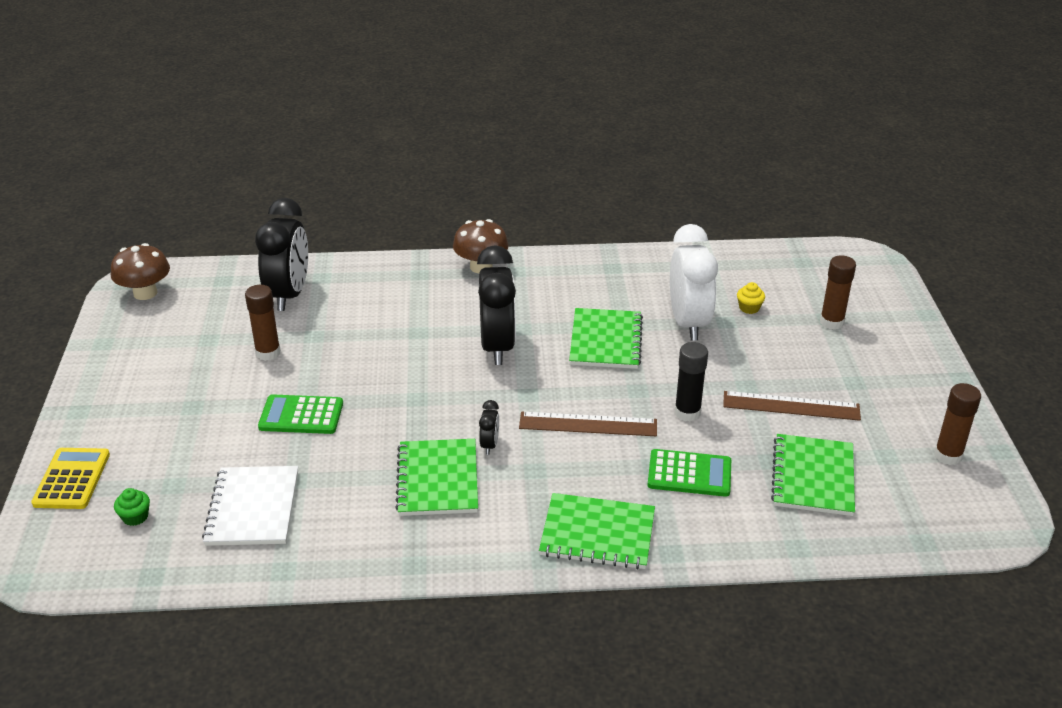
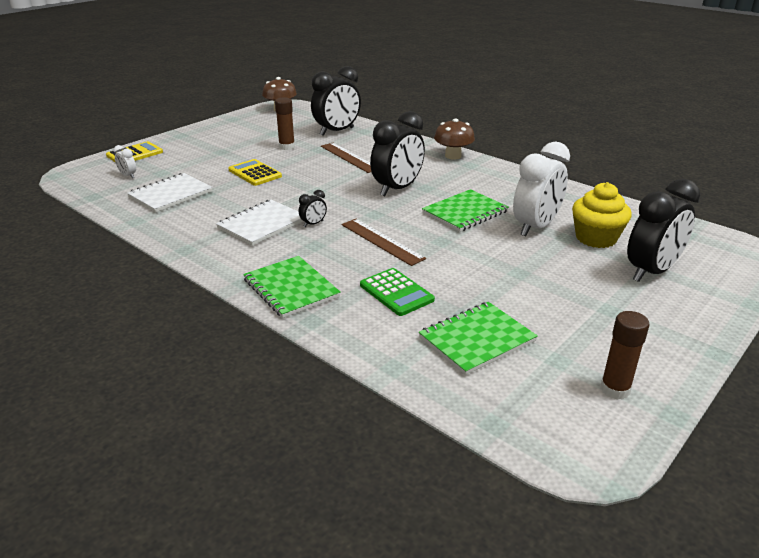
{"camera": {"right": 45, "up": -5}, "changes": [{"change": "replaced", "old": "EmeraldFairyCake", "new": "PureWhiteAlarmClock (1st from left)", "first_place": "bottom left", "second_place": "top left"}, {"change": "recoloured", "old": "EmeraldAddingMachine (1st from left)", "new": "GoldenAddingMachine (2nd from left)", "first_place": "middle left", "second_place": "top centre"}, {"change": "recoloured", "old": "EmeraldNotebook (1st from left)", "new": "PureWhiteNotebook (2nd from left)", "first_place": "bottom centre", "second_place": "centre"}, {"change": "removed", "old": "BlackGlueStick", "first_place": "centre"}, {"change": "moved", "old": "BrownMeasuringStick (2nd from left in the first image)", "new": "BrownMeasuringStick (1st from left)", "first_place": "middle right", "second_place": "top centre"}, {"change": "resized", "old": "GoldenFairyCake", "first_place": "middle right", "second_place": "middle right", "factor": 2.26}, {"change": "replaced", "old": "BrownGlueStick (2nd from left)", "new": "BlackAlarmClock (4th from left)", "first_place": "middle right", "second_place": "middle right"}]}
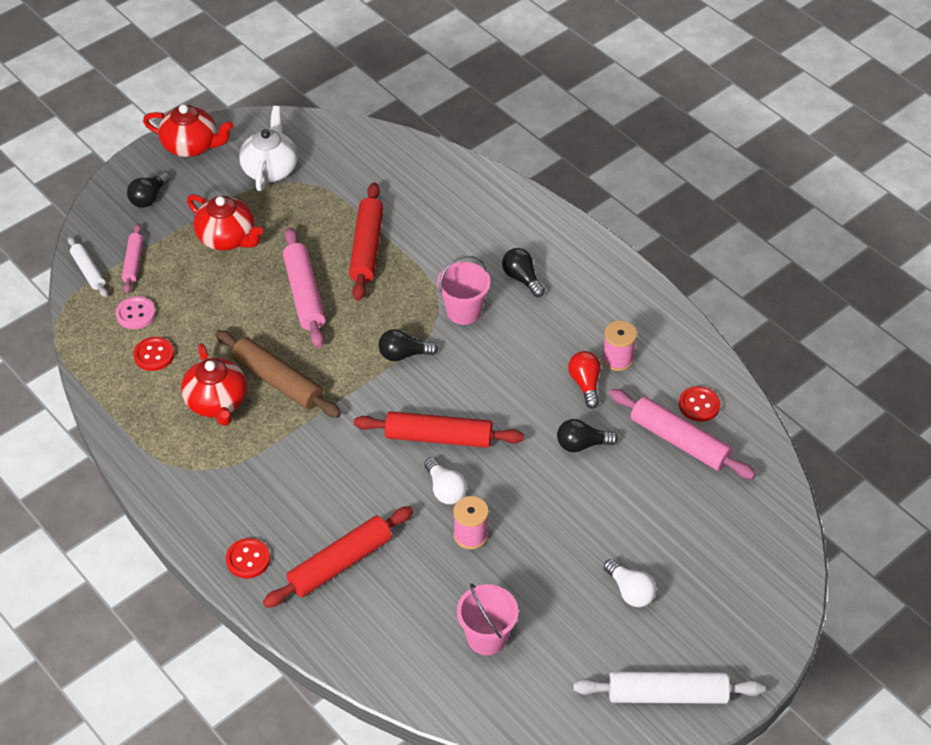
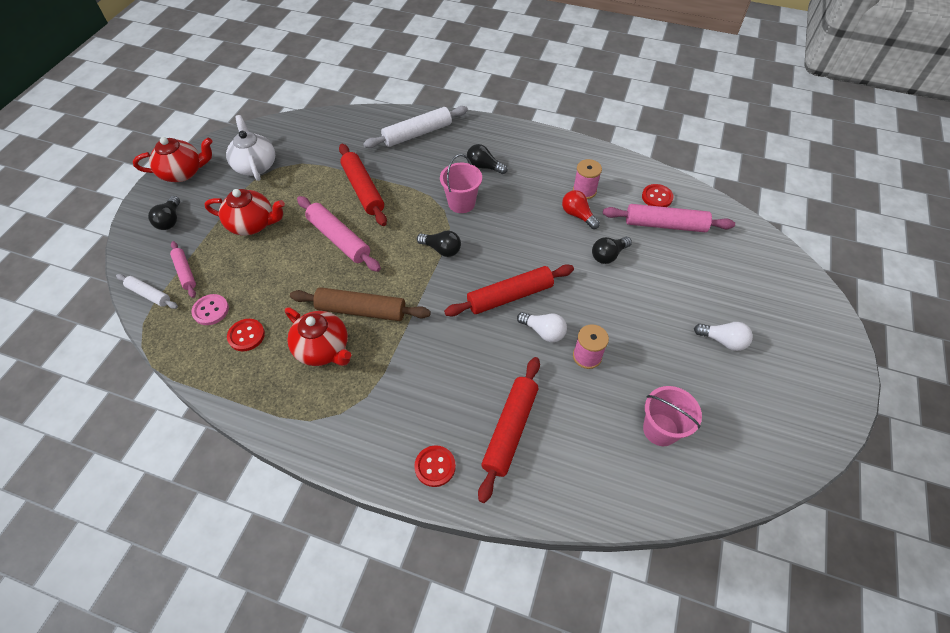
{"camera": {"right": -30, "up": 5}, "changes": [{"change": "turned", "old": "BlackBulb (2nd from left)", "first_place": "centre", "second_place": "centre", "degrees": -120}, {"change": "moved", "old": "PureWhitePastryRoller (2nd from left)", "first_place": "bottom right", "second_place": "top centre"}]}
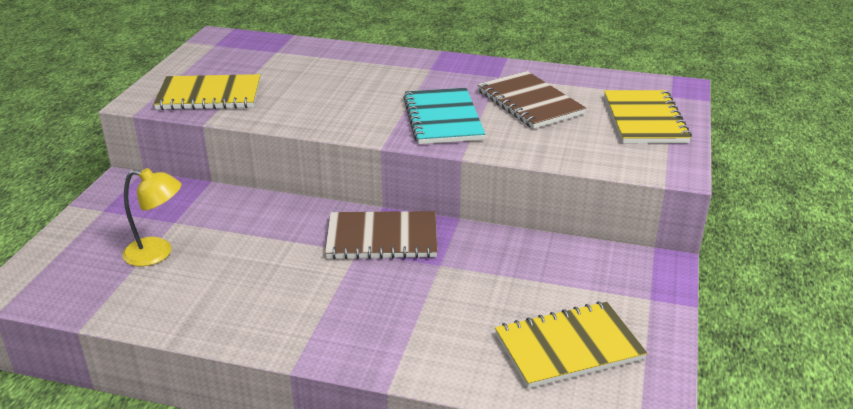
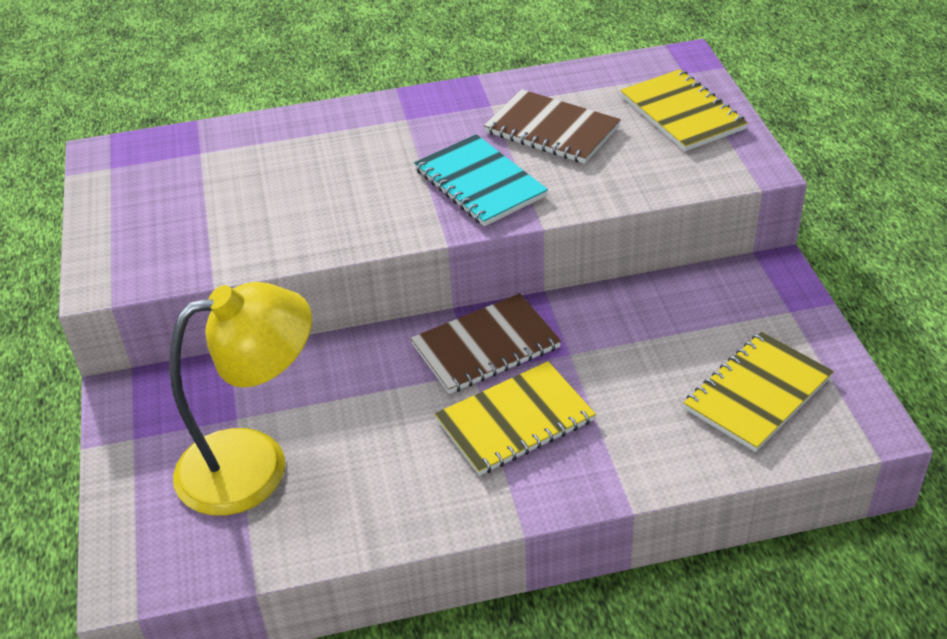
{"camera": {"right": -25, "up": 10}, "changes": [{"change": "resized", "old": "GoldenReadingLamp", "first_place": "middle left", "second_place": "middle left", "factor": 1.88}, {"change": "moved", "old": "GoldenNotebook (1st from left)", "first_place": "top left", "second_place": "centre"}]}
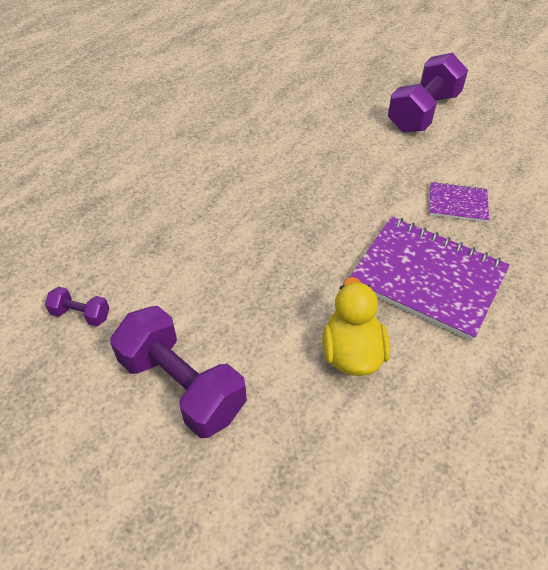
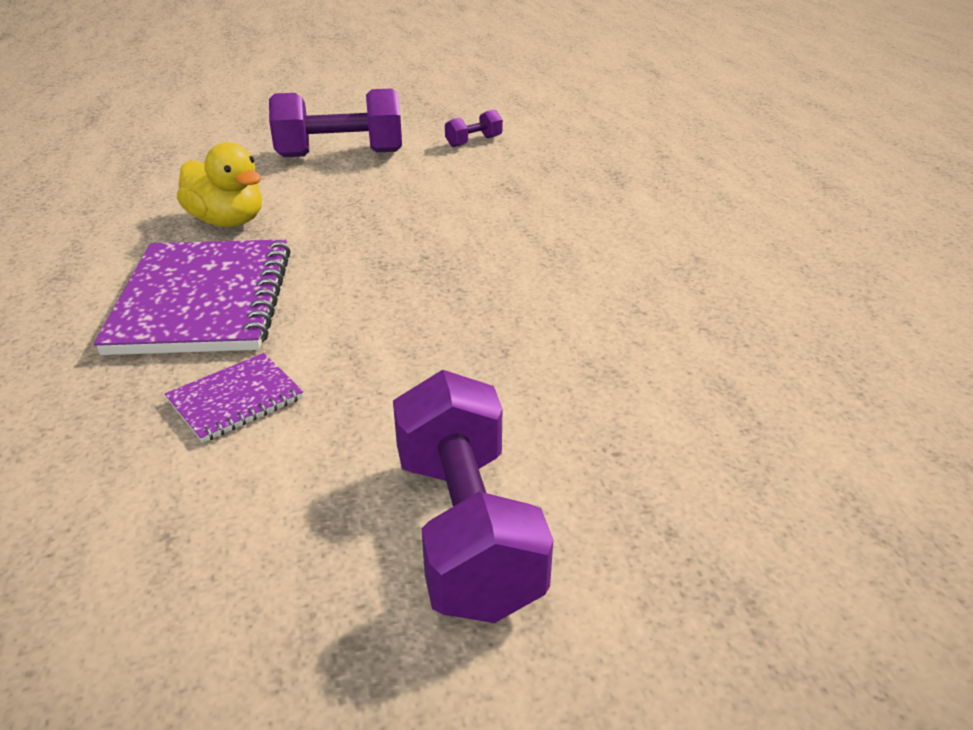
{"camera": {"right": 130, "up": -15}, "changes": [{"change": "turned", "old": "VioletNotebook (1st from left)", "first_place": "middle right", "second_place": "middle left", "degrees": -75}]}
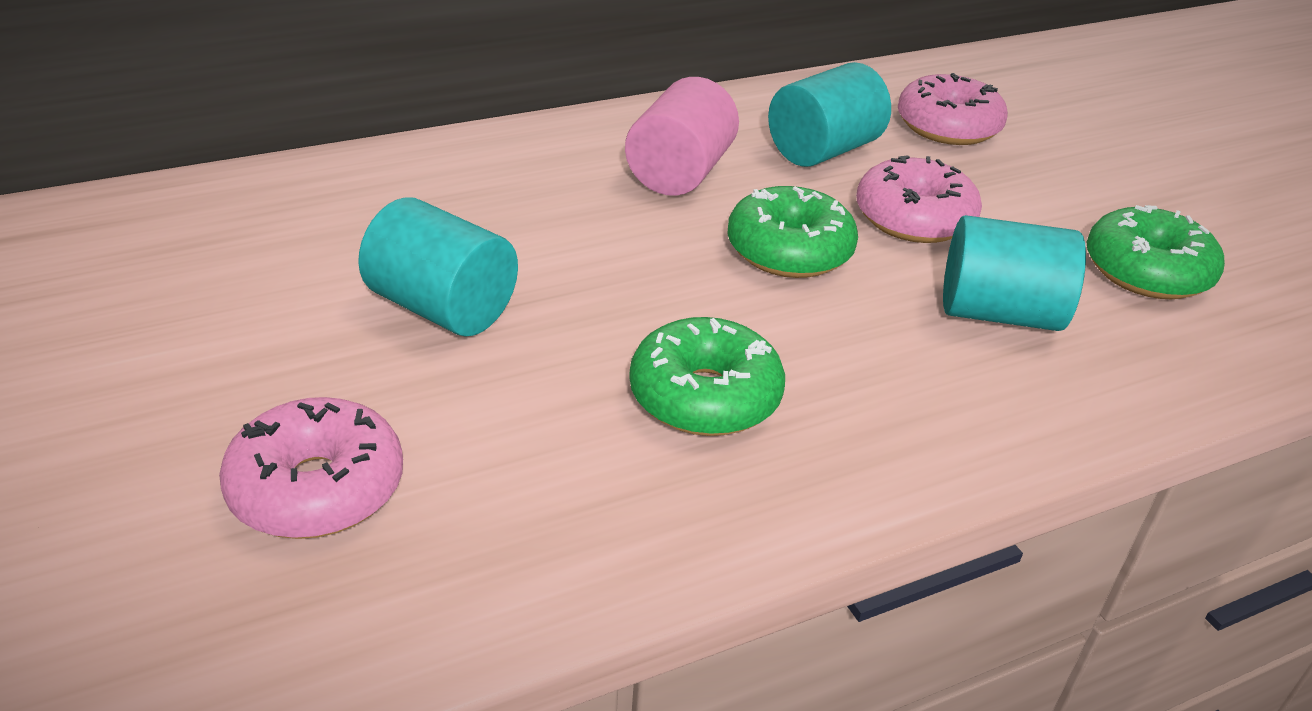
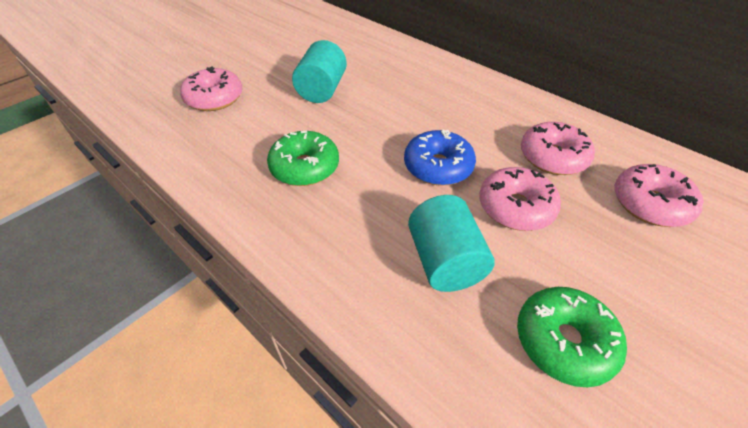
{"camera": {"right": 70, "up": 10}, "changes": [{"change": "removed", "old": "RosyCylinderShape", "first_place": "top centre"}, {"change": "recoloured", "old": "EmeraldDoughnut (2nd from left)", "new": "BlueDoughnut", "first_place": "top centre", "second_place": "centre"}, {"change": "replaced", "old": "AquaCylinderShape (2nd from left)", "new": "RosyDoughnut (3rd from left)", "first_place": "top centre", "second_place": "middle right"}]}
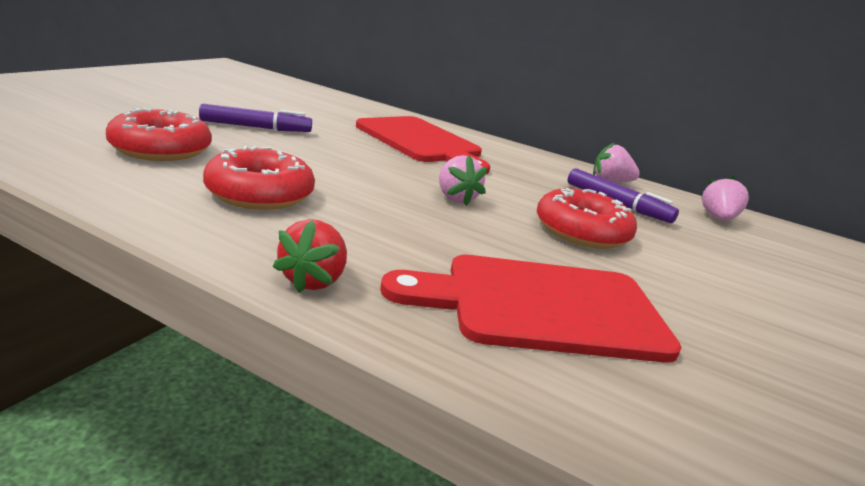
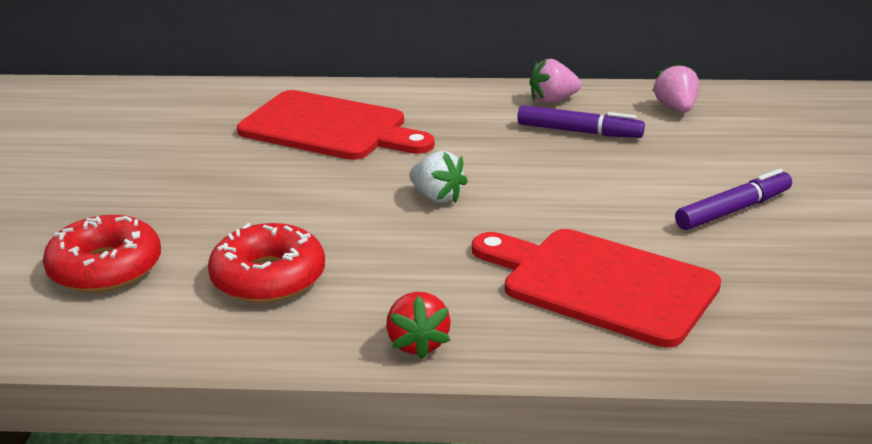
{"camera": {"right": -20, "up": 5}, "changes": [{"change": "moved", "old": "VioletMarker (1st from left in the first image)", "new": "VioletMarker (2nd from left)", "first_place": "top left", "second_place": "middle right"}, {"change": "turned", "old": "ScarletBreadBoard (2nd from left)", "first_place": "centre", "second_place": "middle right", "degrees": 60}, {"change": "recoloured", "old": "RosyBerry (1st from left)", "new": "PureWhiteBerry", "first_place": "centre", "second_place": "centre"}, {"change": "removed", "old": "ScarletDoughnut (3rd from left)", "first_place": "middle right"}]}
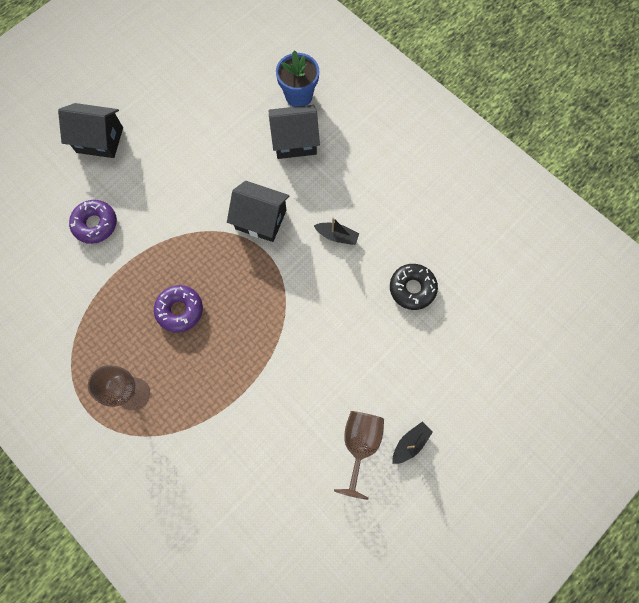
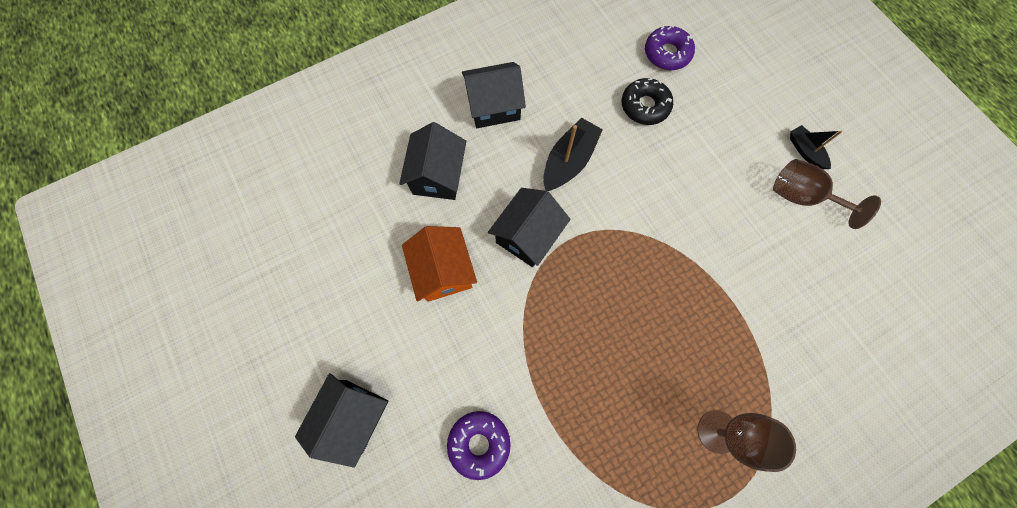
{"camera": {"right": -75, "up": 0}, "changes": [{"change": "moved", "old": "VioletDoughnut (2nd from left)", "first_place": "middle left", "second_place": "top centre"}, {"change": "removed", "old": "BlueFlowerPot", "first_place": "top centre"}, {"change": "resized", "old": "BlackToyBoat (1st from left)", "first_place": "centre", "second_place": "top centre", "factor": 1.67}, {"change": "added", "new": "OrangeCottage", "second_place": "centre"}, {"change": "added", "new": "BlackCottage (3rd from left)", "second_place": "top centre"}]}
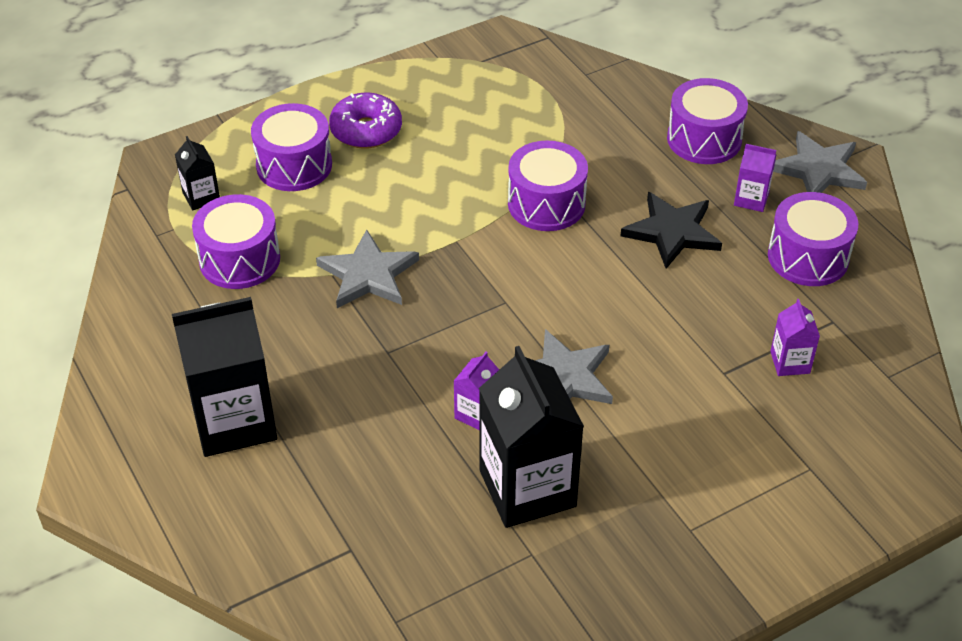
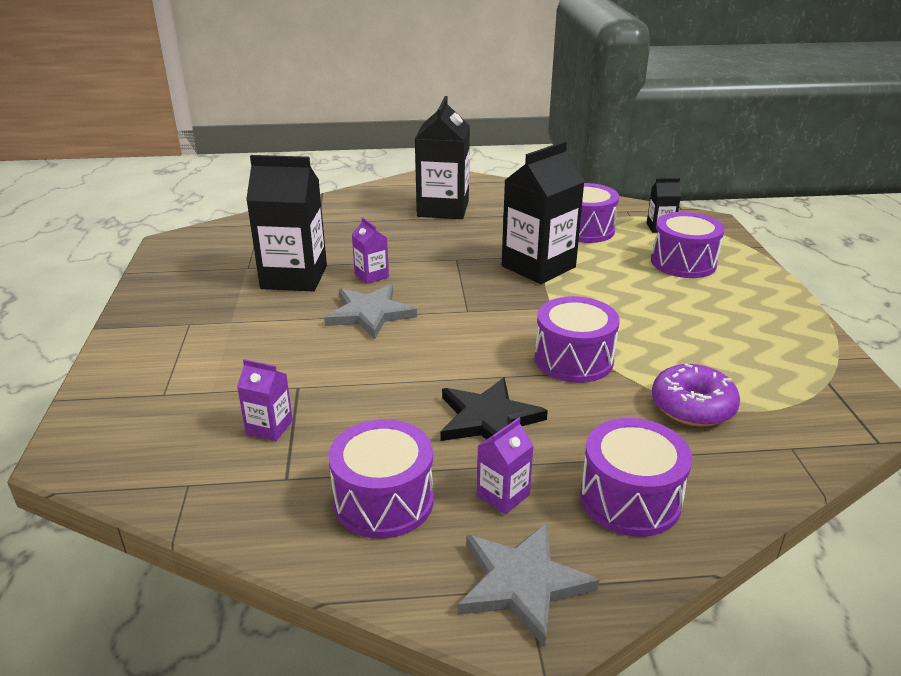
{"camera": {"right": 115, "up": -15}, "changes": [{"change": "replaced", "old": "GreyFivePointedStar (1st from left)", "new": "BlackJuiceCarton (3rd from left)", "first_place": "centre", "second_place": "top centre"}, {"change": "moved", "old": "VioletDoughnut", "first_place": "top centre", "second_place": "middle right"}]}
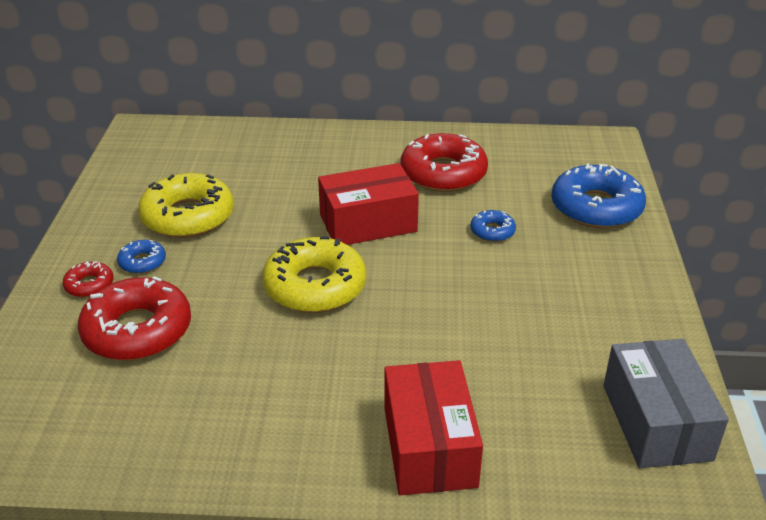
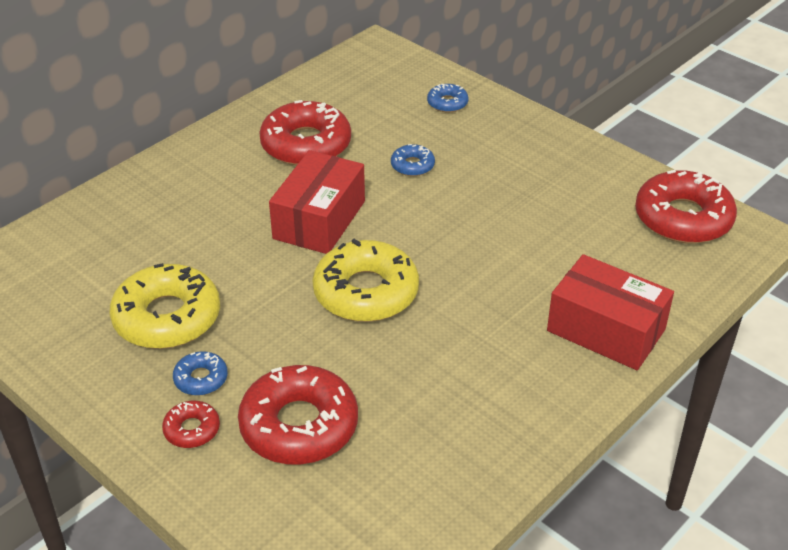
{"camera": {"right": -50, "up": 5}, "changes": [{"change": "resized", "old": "BlueDoughnut (3rd from left)", "first_place": "middle right", "second_place": "top centre", "factor": 0.48}, {"change": "replaced", "old": "GreyParcel", "new": "ScarletDoughnut (4th from left)", "first_place": "bottom right", "second_place": "middle right"}]}
